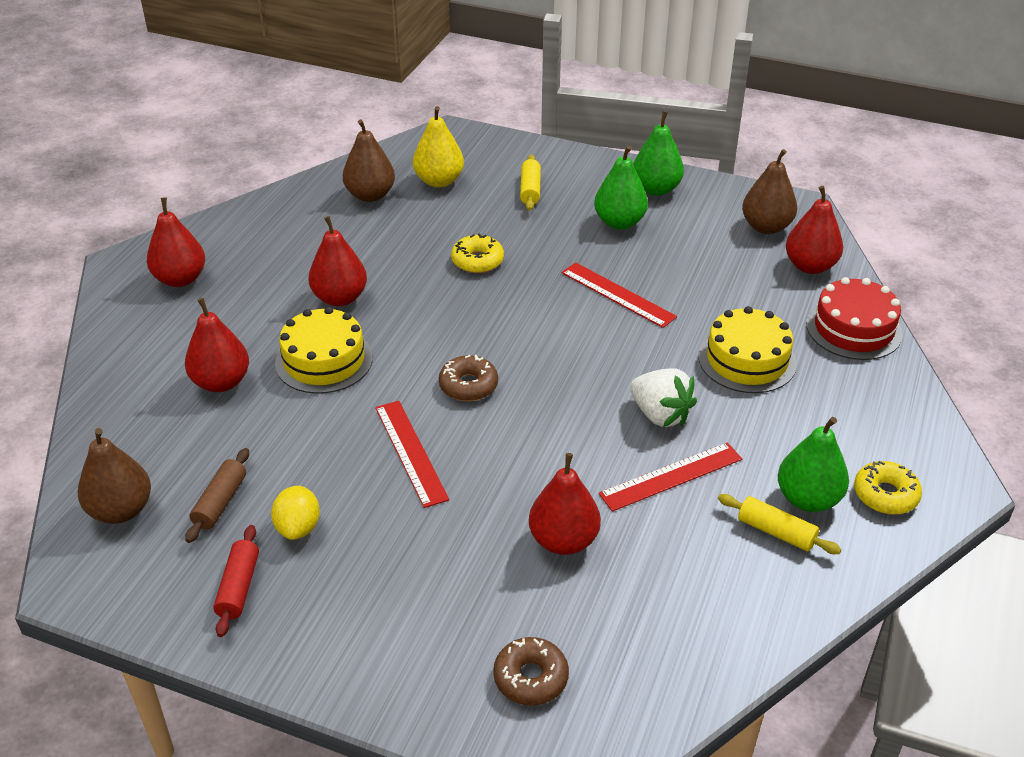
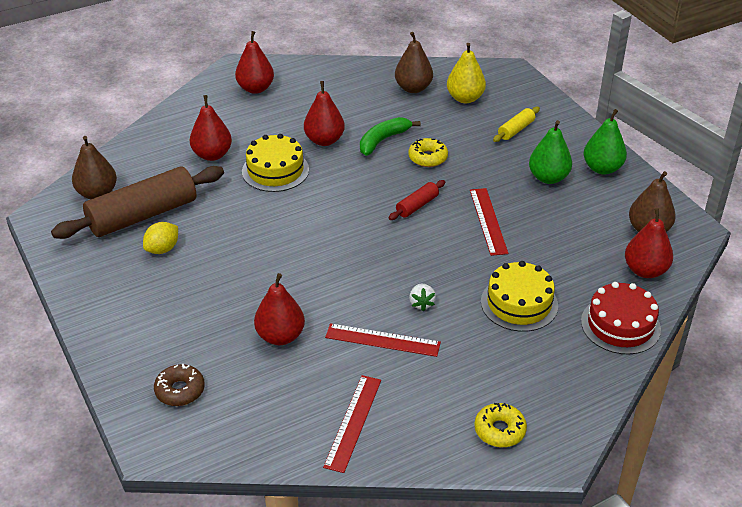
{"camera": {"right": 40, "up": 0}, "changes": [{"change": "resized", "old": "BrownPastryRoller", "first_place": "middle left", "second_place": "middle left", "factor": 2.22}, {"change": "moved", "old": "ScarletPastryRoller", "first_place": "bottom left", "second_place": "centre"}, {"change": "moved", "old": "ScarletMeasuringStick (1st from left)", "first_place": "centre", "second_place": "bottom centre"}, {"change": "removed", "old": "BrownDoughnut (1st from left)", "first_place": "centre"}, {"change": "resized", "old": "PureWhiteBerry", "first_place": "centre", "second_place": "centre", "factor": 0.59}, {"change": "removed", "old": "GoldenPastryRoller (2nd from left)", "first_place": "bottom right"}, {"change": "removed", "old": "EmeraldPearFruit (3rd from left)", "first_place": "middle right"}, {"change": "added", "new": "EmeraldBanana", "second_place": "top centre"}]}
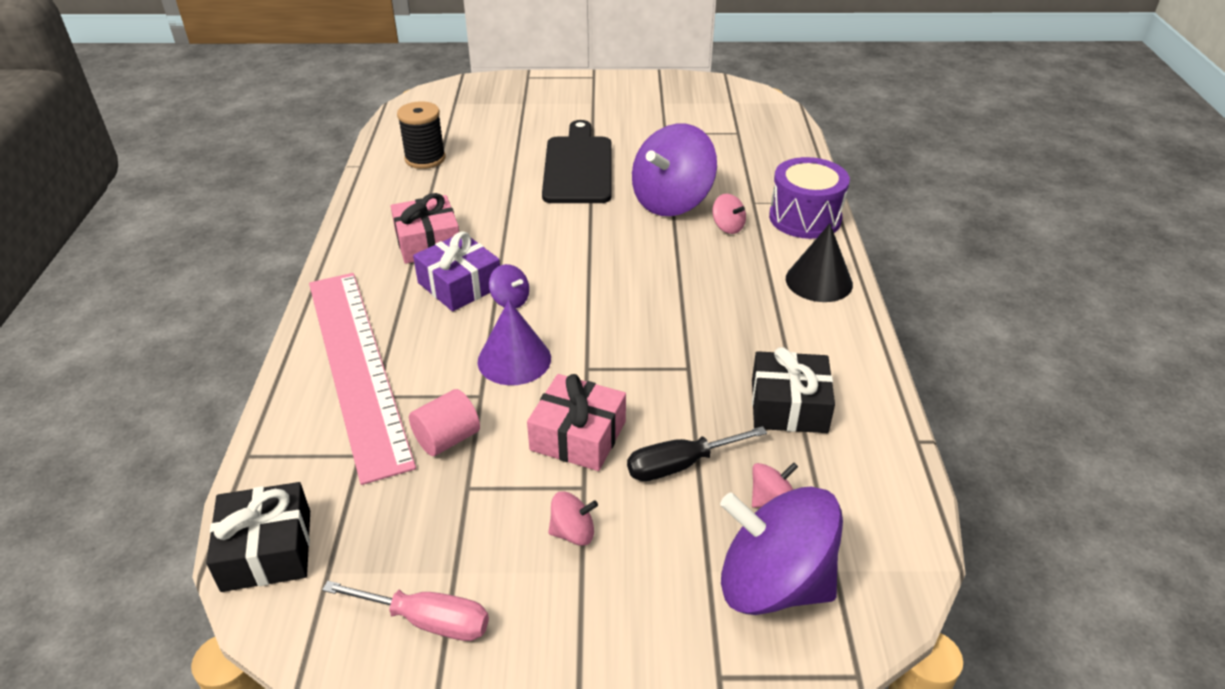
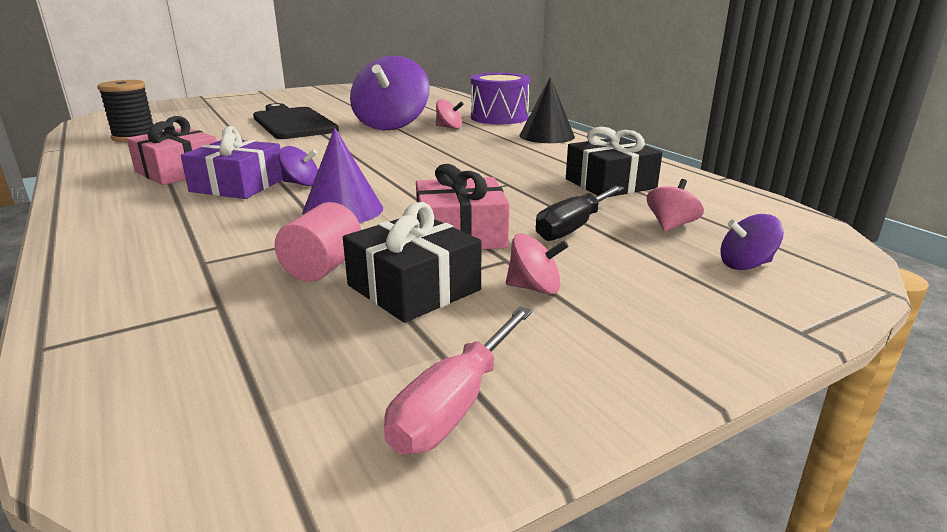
{"camera": {"right": -30, "up": -15}, "changes": [{"change": "moved", "old": "BlackGift (1st from left)", "first_place": "bottom left", "second_place": "centre"}, {"change": "removed", "old": "RosyMeasuringStick", "first_place": "middle left"}, {"change": "turned", "old": "RosyScrewdriver", "first_place": "bottom left", "second_place": "bottom centre", "degrees": 135}, {"change": "turned", "old": "RosyToyTop (1st from left in the first image)", "first_place": "bottom centre", "second_place": "centre", "degrees": 45}, {"change": "resized", "old": "VioletToyTop (3rd from left)", "first_place": "bottom centre", "second_place": "middle right", "factor": 0.42}]}
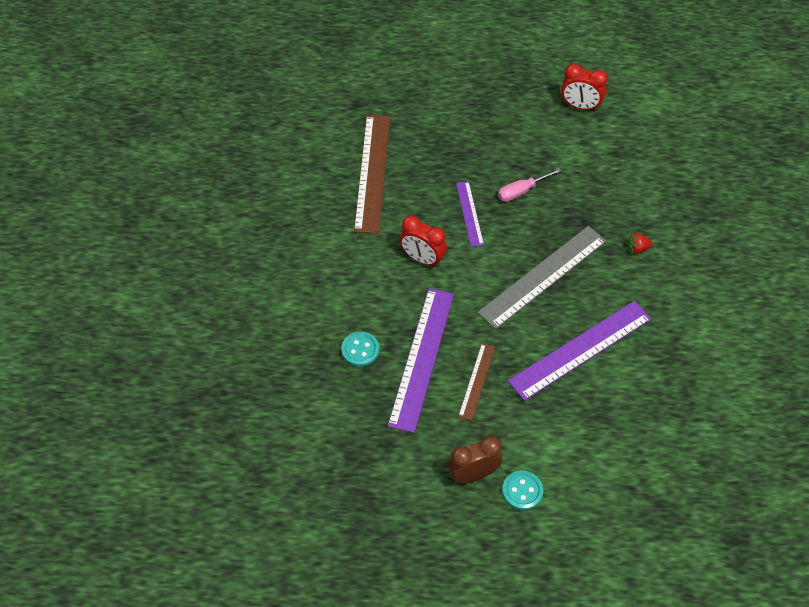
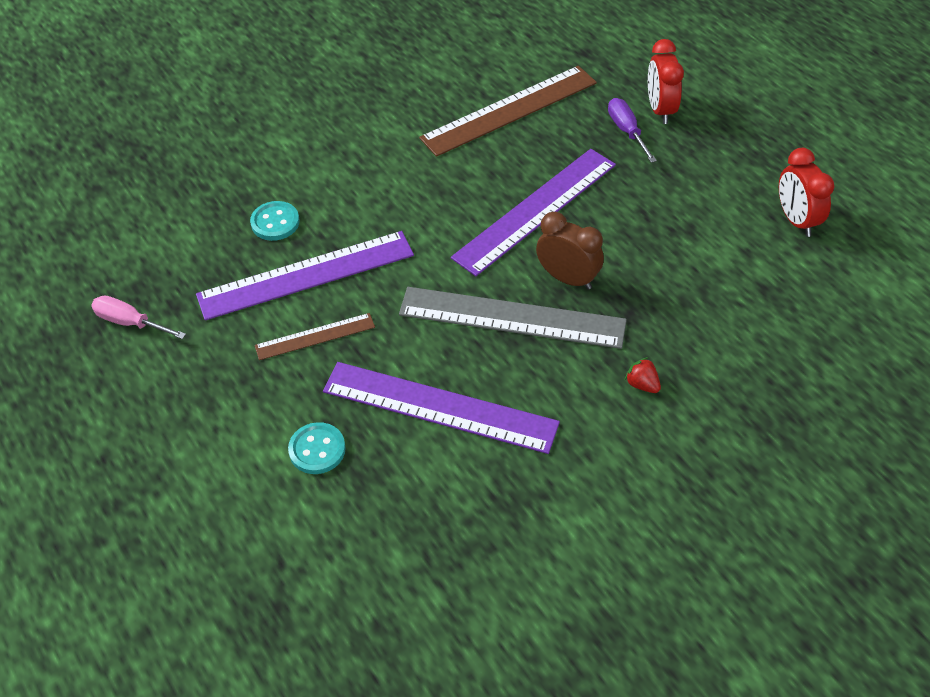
{"camera": {"right": 55, "up": -5}, "changes": [{"change": "moved", "old": "ScarletAlarmClock (1st from left)", "first_place": "centre", "second_place": "top right"}, {"change": "moved", "old": "BrownAlarmClock", "first_place": "bottom centre", "second_place": "centre"}, {"change": "resized", "old": "VioletMeasuringStick (2nd from left in the first image)", "first_place": "centre", "second_place": "top centre", "factor": 1.89}, {"change": "moved", "old": "RosyScrewdriver", "first_place": "top centre", "second_place": "middle left"}, {"change": "moved", "old": "AquaButton (2nd from left)", "first_place": "bottom centre", "second_place": "centre"}, {"change": "added", "new": "VioletScrewdriver", "second_place": "top right"}]}
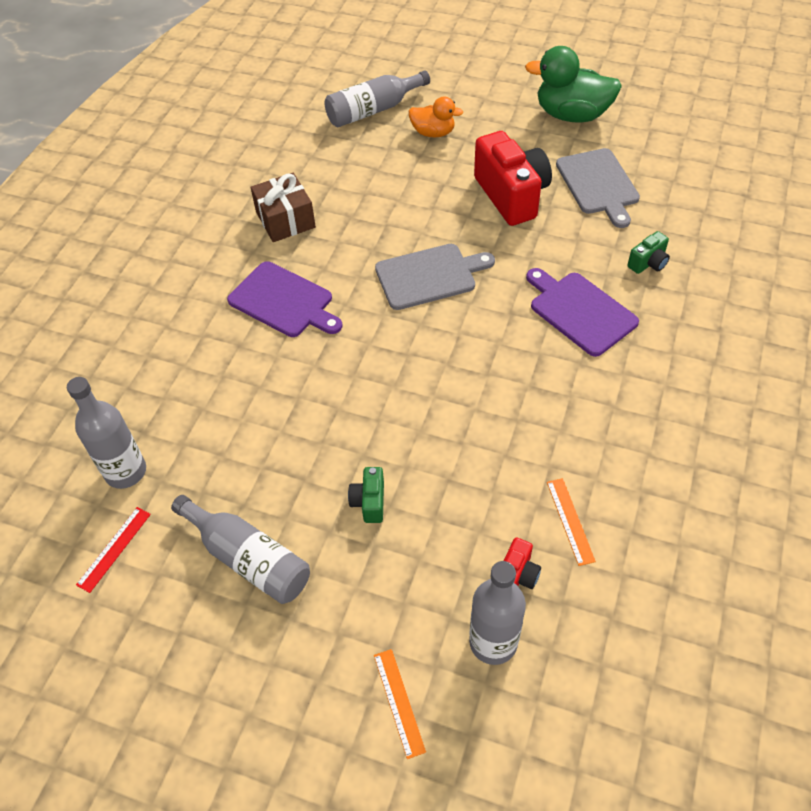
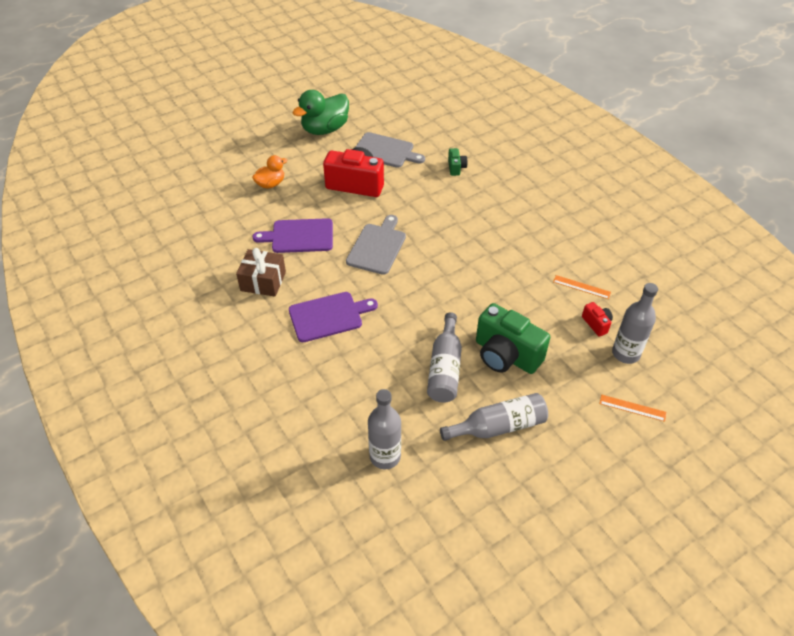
{"camera": {"right": -55, "up": -5}, "changes": [{"change": "removed", "old": "ScarletMeasuringStick", "first_place": "bottom left"}, {"change": "moved", "old": "GreyBottle (3rd from left in the first image)", "new": "GreyBottle (2nd from left)", "first_place": "top centre", "second_place": "centre"}, {"change": "resized", "old": "EmeraldCompactCamera (1st from left in the first image)", "first_place": "centre", "second_place": "centre", "factor": 2.18}, {"change": "moved", "old": "VioletBreadBoard (2nd from left in the first image)", "new": "VioletBreadBoard (1st from left)", "first_place": "middle right", "second_place": "centre"}]}
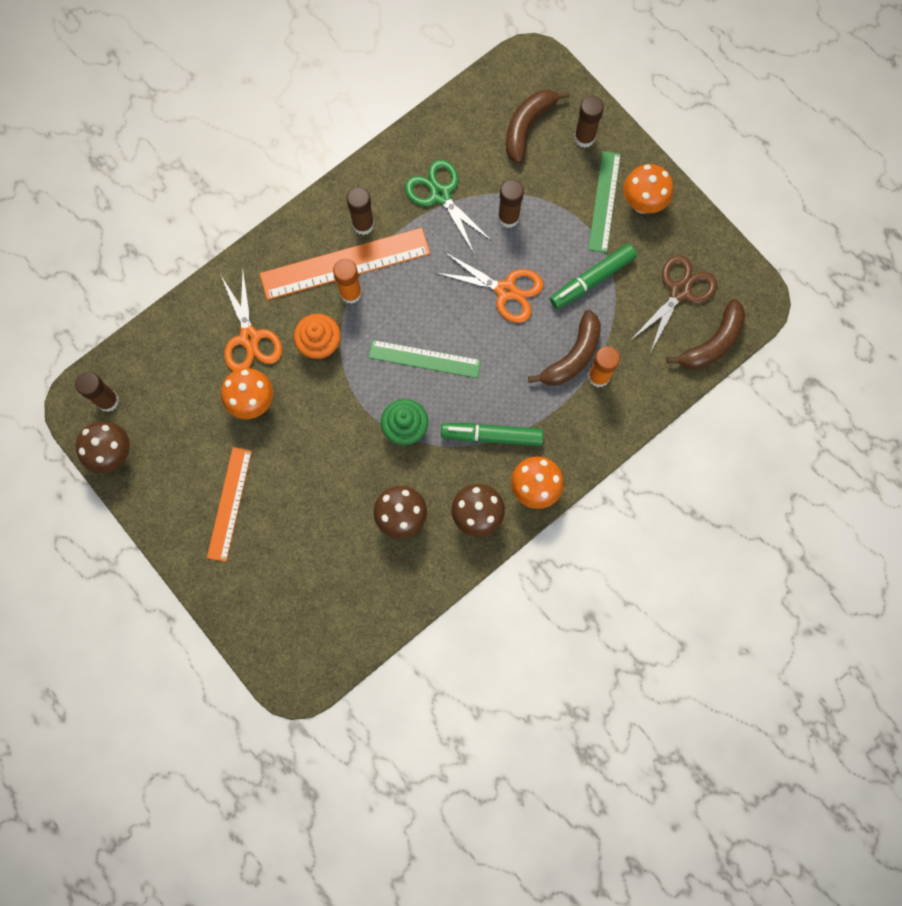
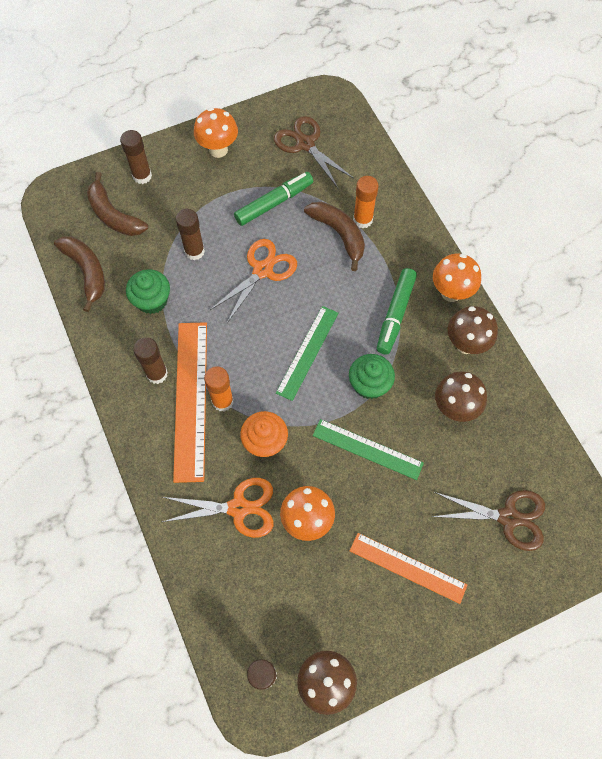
{"camera": {"right": -75, "up": -10}, "changes": [{"change": "replaced", "old": "EmeraldShears", "new": "EmeraldFairyCake (1st from left)", "first_place": "top centre", "second_place": "middle left"}, {"change": "turned", "old": "EmeraldMarker (2nd from left in the first image)", "first_place": "top centre", "second_place": "top centre", "degrees": -105}, {"change": "moved", "old": "EmeraldMeasuringStick (2nd from left)", "first_place": "top right", "second_place": "centre"}, {"change": "moved", "old": "BrownBanana (3rd from left in the first image)", "new": "BrownBanana (1st from left)", "first_place": "middle right", "second_place": "middle left"}, {"change": "added", "new": "BrownShears (2nd from left)", "second_place": "bottom right"}]}
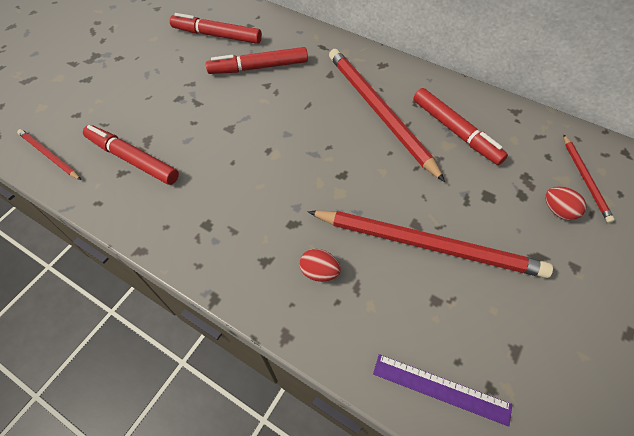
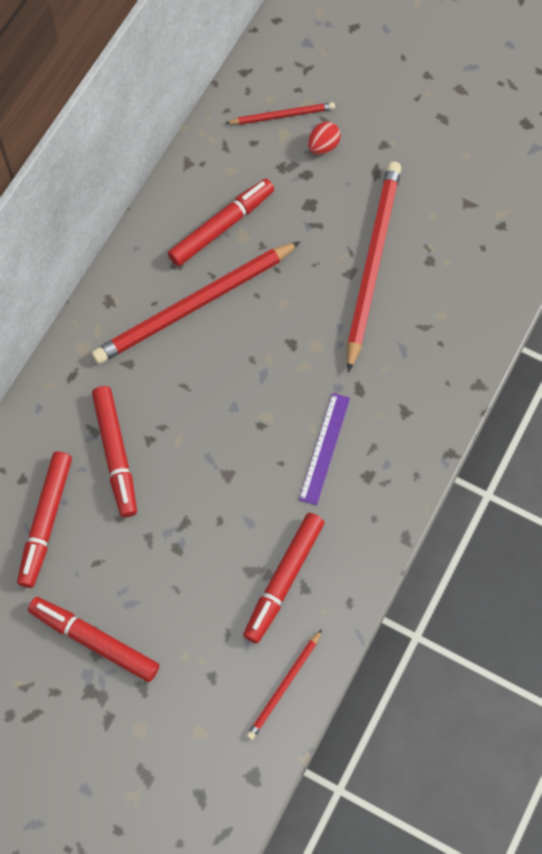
{"camera": {"right": -95, "up": 10}, "changes": [{"change": "removed", "old": "ScarletEggShape (1st from left)", "first_place": "centre"}, {"change": "moved", "old": "VioletMeasuringStick", "first_place": "bottom right", "second_place": "centre"}, {"change": "added", "new": "ScarletMarker (2nd from left)", "second_place": "bottom left"}]}
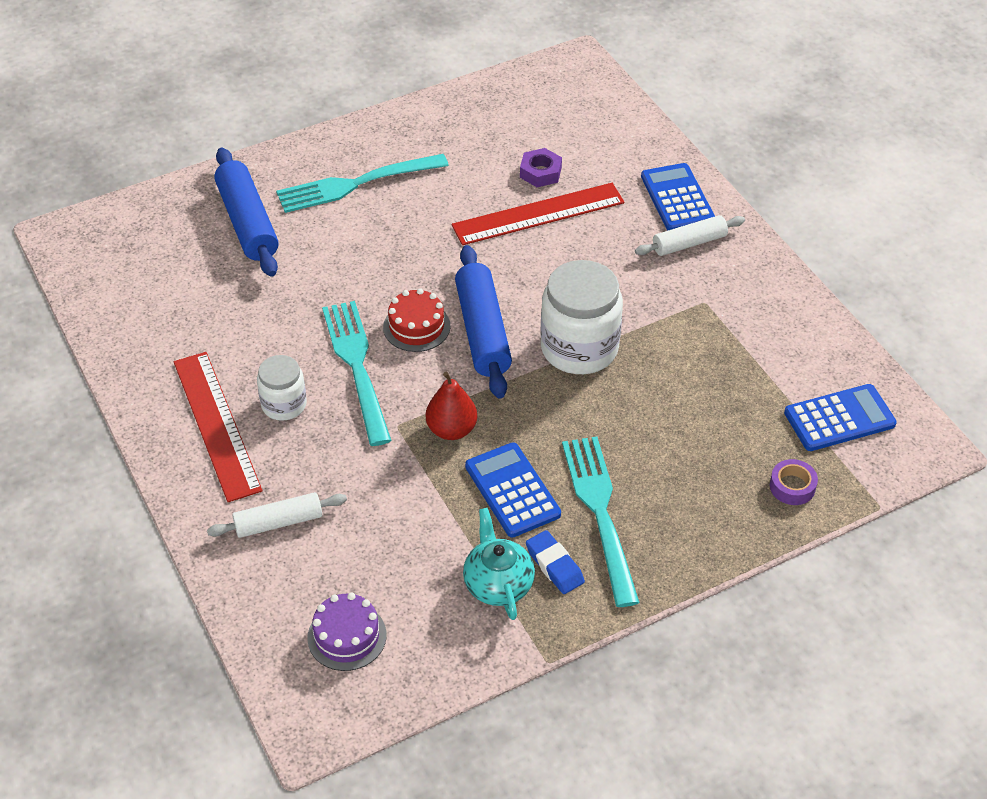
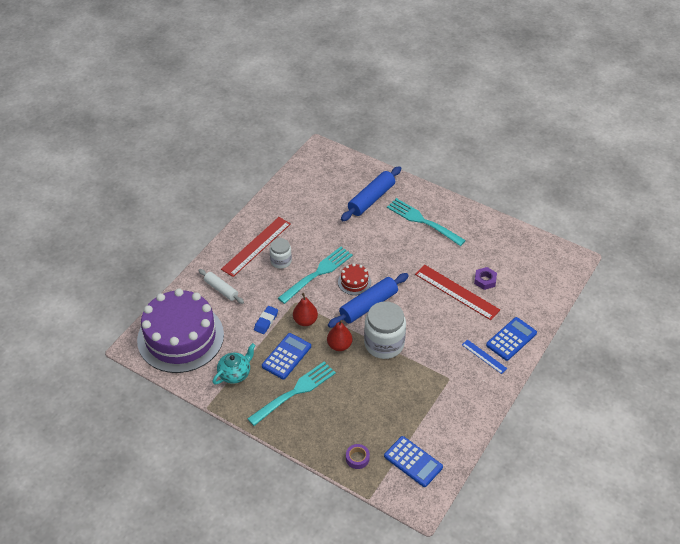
{"camera": {"right": 60, "up": 0}, "changes": [{"change": "resized", "old": "VioletGateau", "first_place": "bottom centre", "second_place": "middle left", "factor": 2.47}, {"change": "moved", "old": "BlueEraser", "first_place": "bottom centre", "second_place": "centre"}, {"change": "replaced", "old": "PureWhitePastryRoller (2nd from left)", "new": "BlueMeasuringStick", "first_place": "top right", "second_place": "middle right"}, {"change": "added", "new": "ScarletPearFruit (2nd from left)", "second_place": "centre"}]}
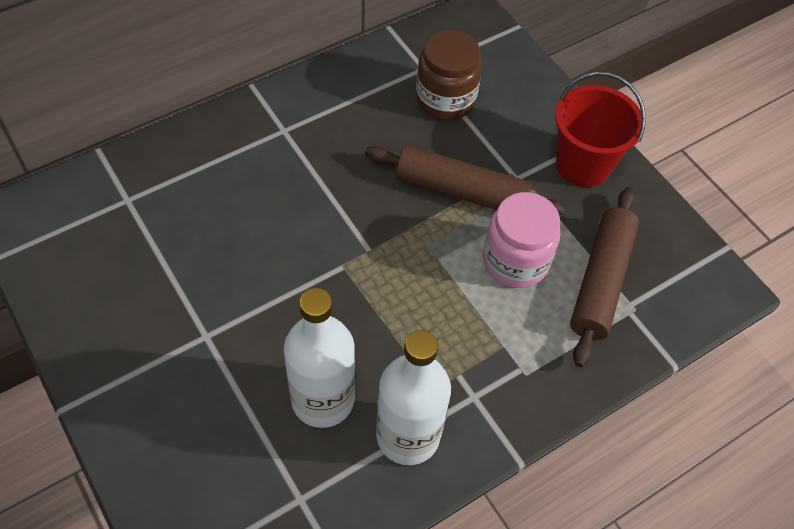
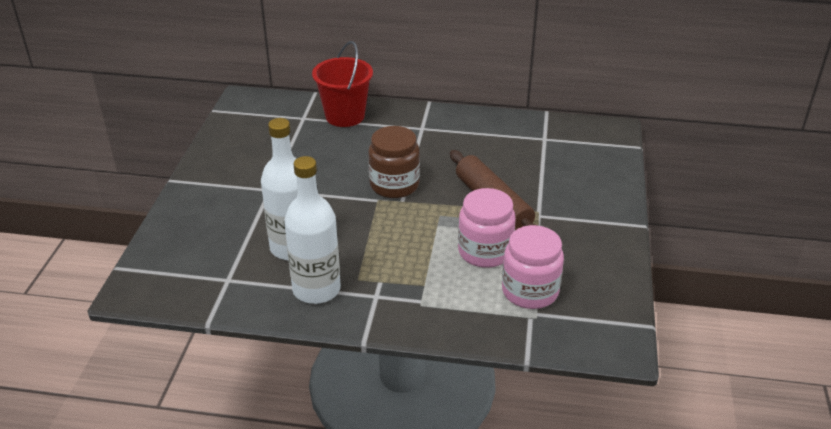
{"camera": {"right": 45, "up": -20}, "changes": [{"change": "moved", "old": "BrownJar", "first_place": "top centre", "second_place": "centre"}, {"change": "moved", "old": "ScarletSandBucket", "first_place": "top right", "second_place": "top centre"}, {"change": "replaced", "old": "BrownPastryRoller (2nd from left)", "new": "RosyJar (2nd from left)", "first_place": "middle right", "second_place": "centre"}]}
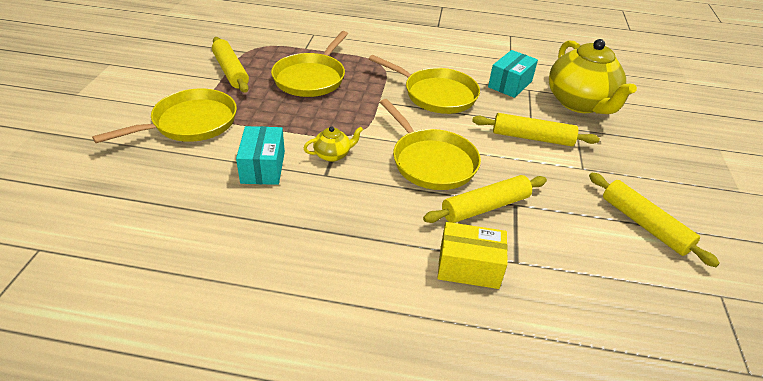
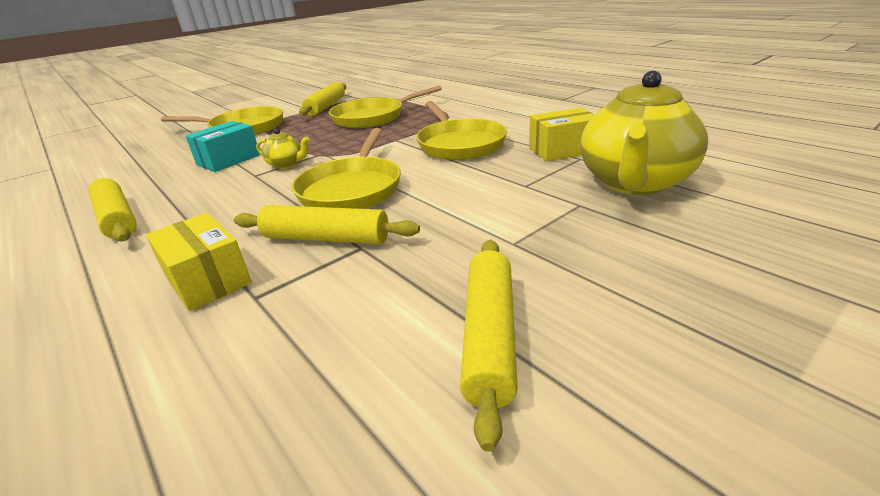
{"camera": {"right": 45, "up": -10}, "changes": [{"change": "moved", "old": "GoldenPastryRoller (3rd from left in the first image)", "new": "GoldenPastryRoller (1st from left)", "first_place": "middle right", "second_place": "middle left"}, {"change": "recoloured", "old": "AquaParcel (2nd from left)", "new": "GoldenParcel (2nd from left)", "first_place": "top right", "second_place": "top centre"}]}
